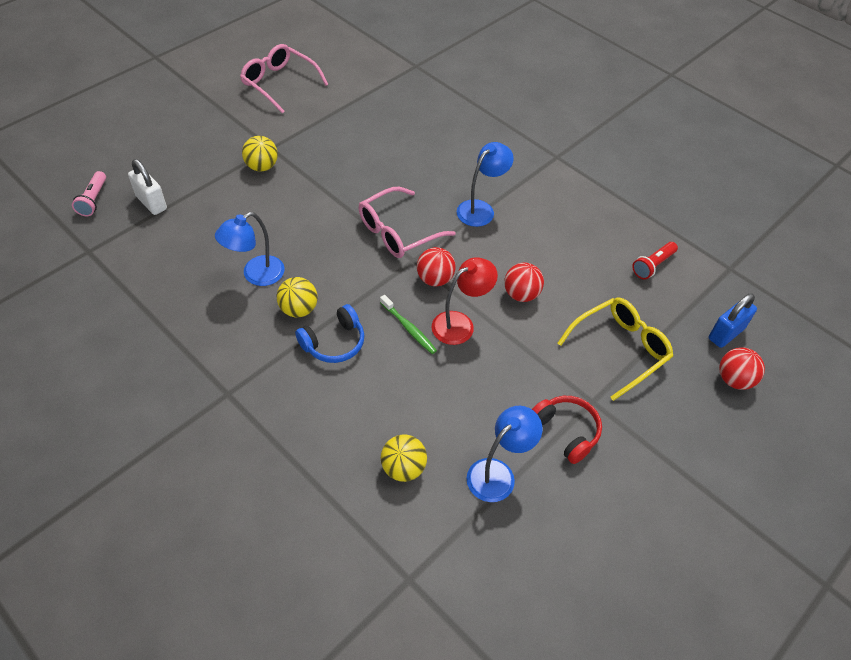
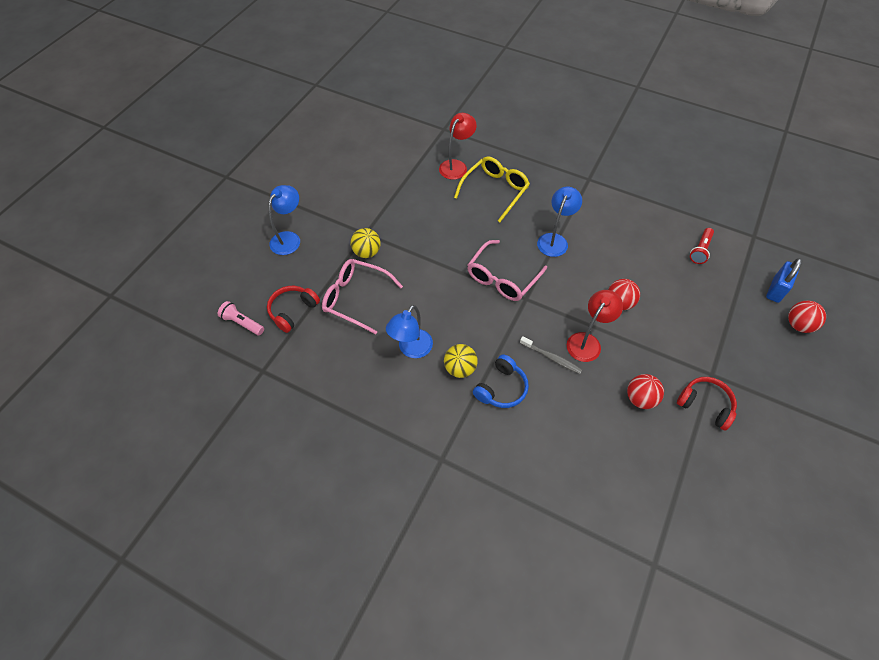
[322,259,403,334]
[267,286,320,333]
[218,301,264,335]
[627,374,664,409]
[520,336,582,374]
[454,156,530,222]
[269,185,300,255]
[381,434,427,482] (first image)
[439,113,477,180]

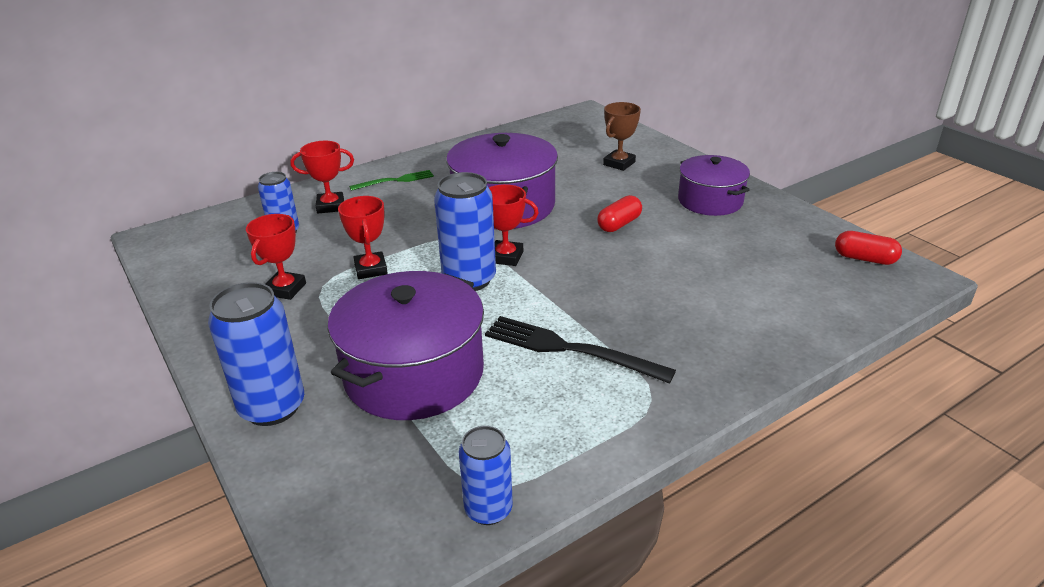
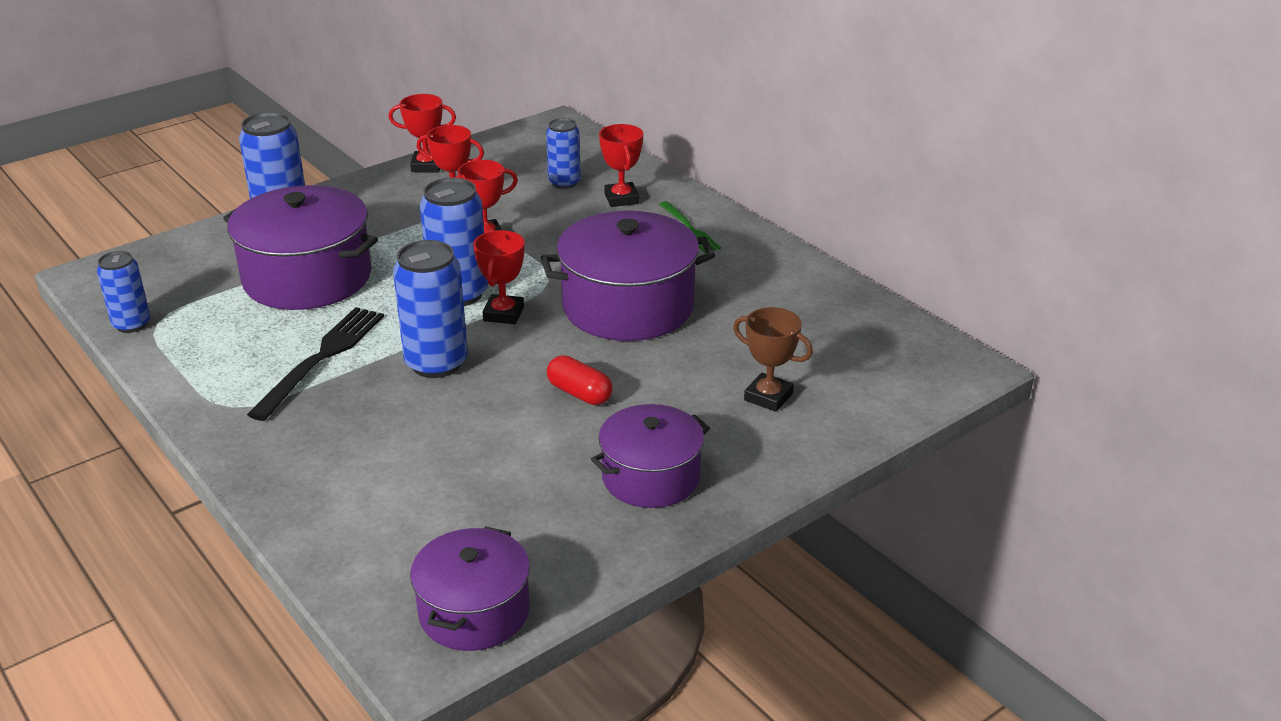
[410,526,530,651]
[389,94,456,172]
[393,240,468,378]

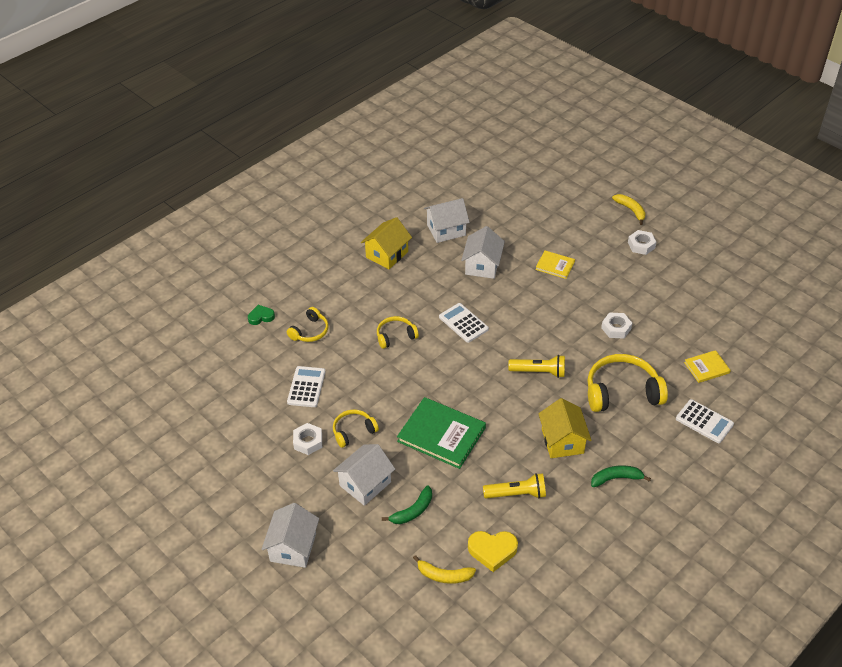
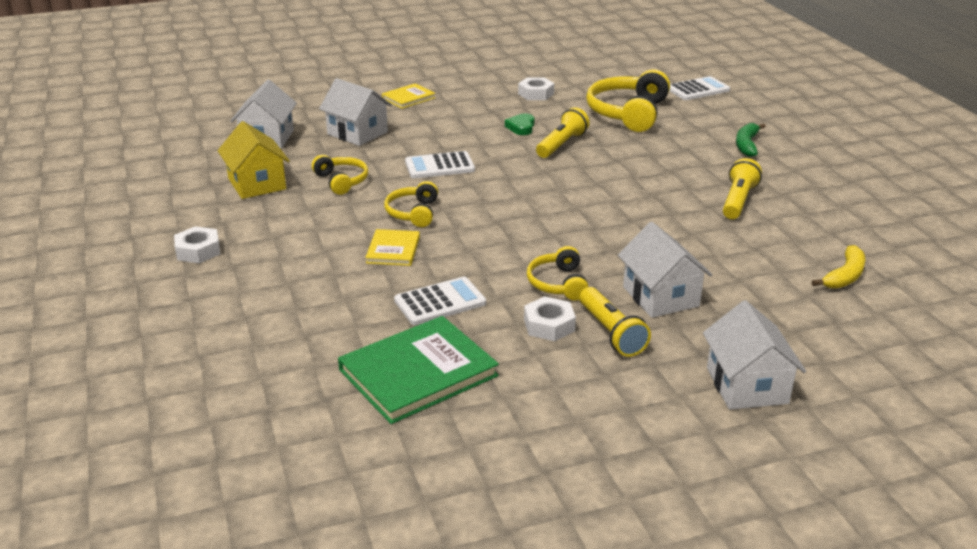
[612,194,645,225] (first image)
[174,226,220,263]
[505,114,534,135]
[312,155,368,195]
[365,229,420,266]
[394,277,486,325]
[338,316,499,424]
[538,398,592,458] (first image)
[382,486,432,524] (first image)
[703,300,806,410]
[468,531,518,572] (first image)
[579,287,651,357]

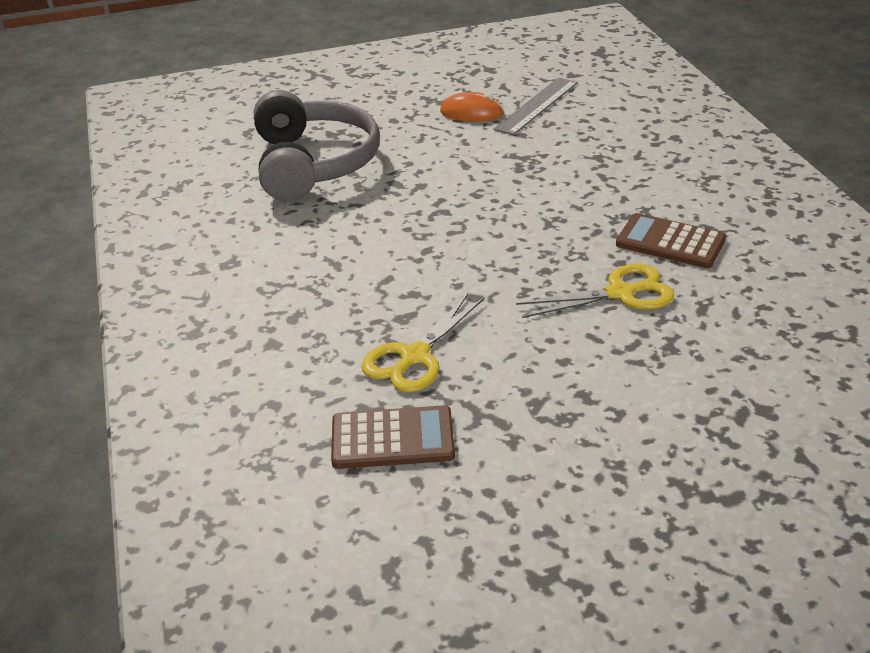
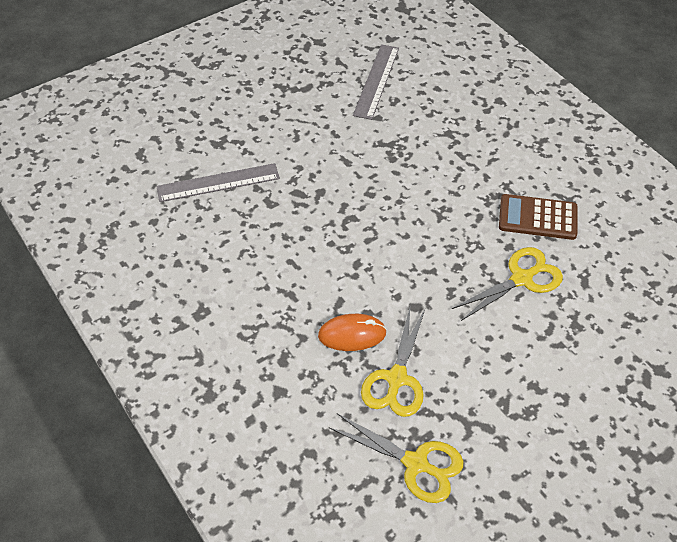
[156,163,280,202]
[318,314,387,351]
[329,413,463,503]

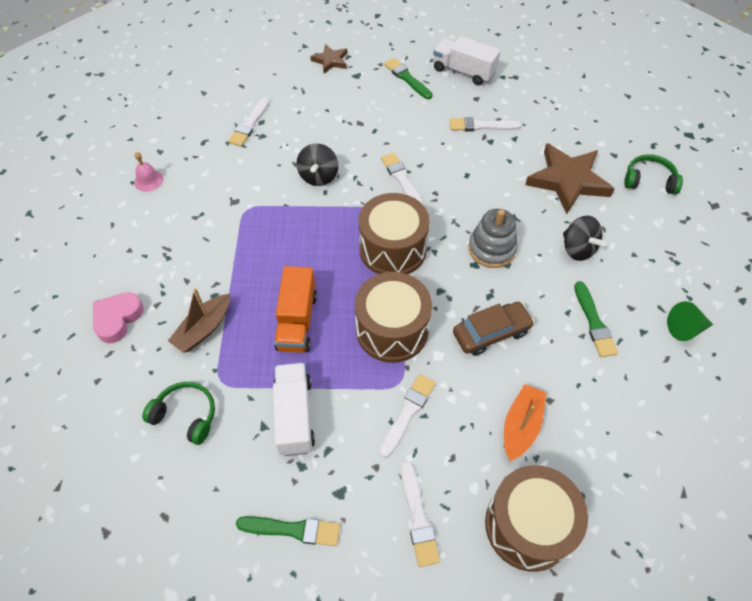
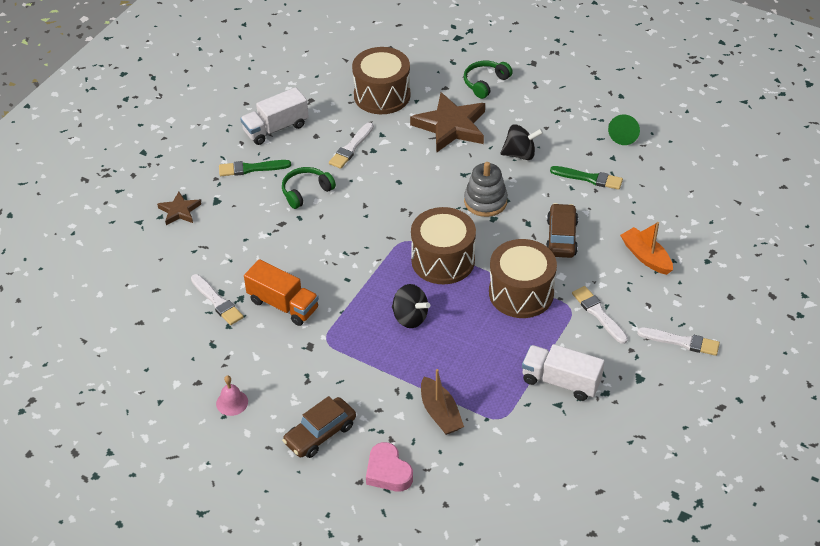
[392,284,430,328]
[381,153,423,204] (first image)
[244,259,319,326]
[282,167,336,209]
[352,47,410,114]
[236,516,340,546] (first image)
[282,396,356,458]

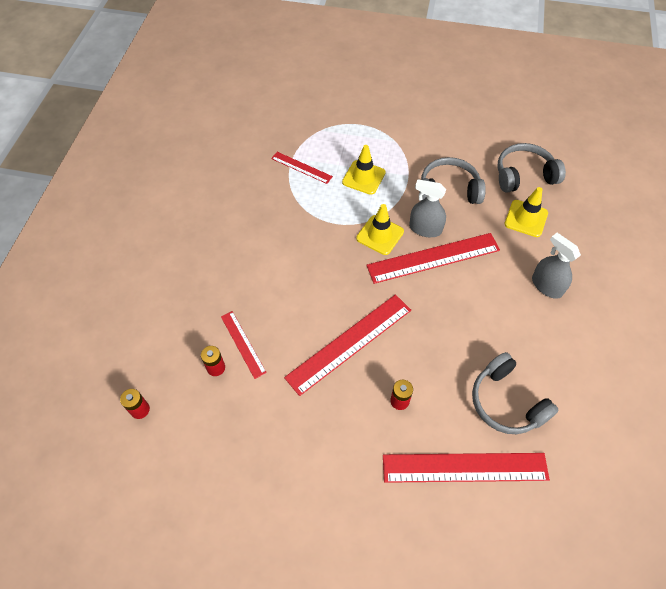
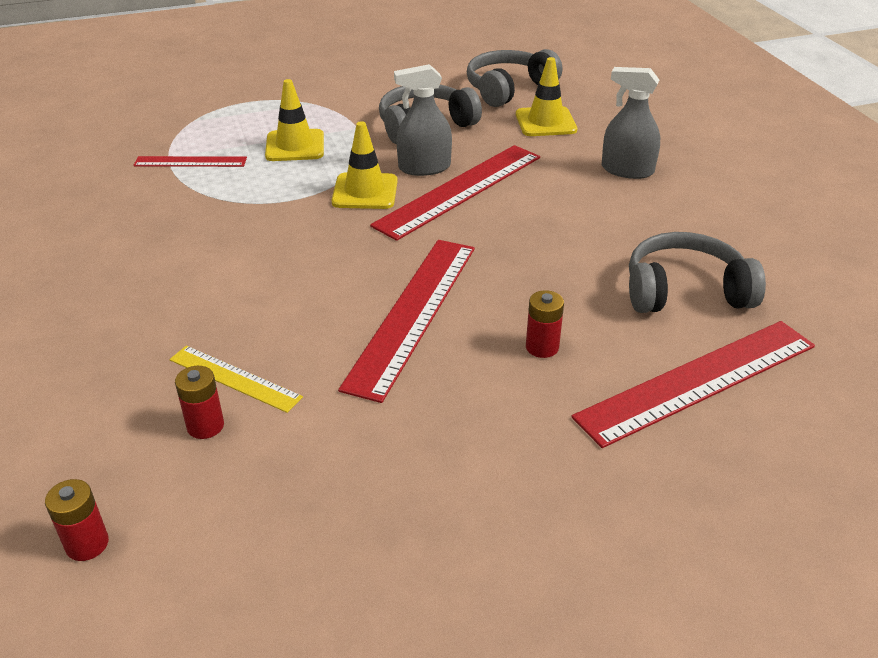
[169,346,303,413]
[629,232,766,313]

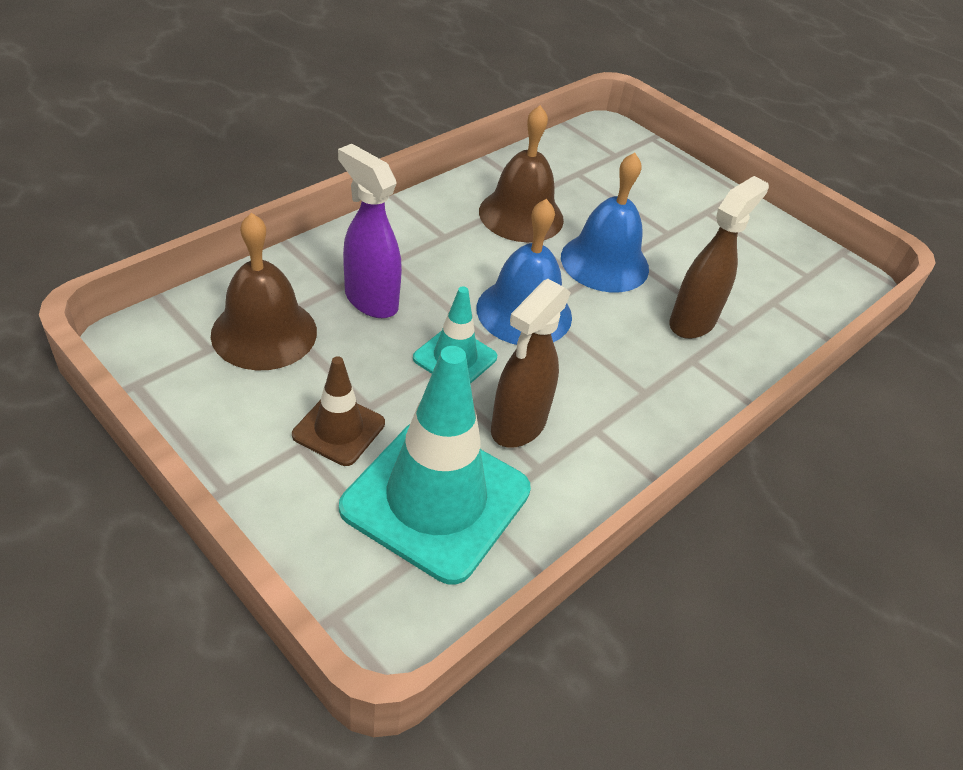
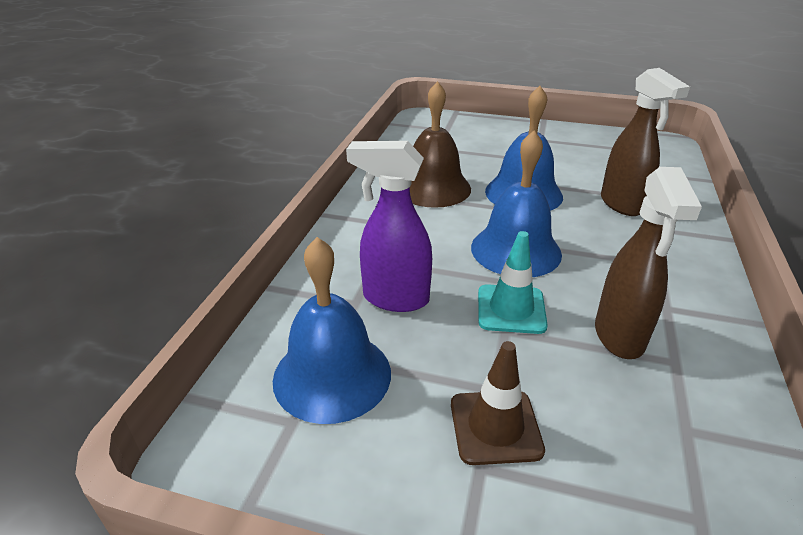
[601,68,690,216]
[273,237,391,424]
[339,346,531,585] (first image)

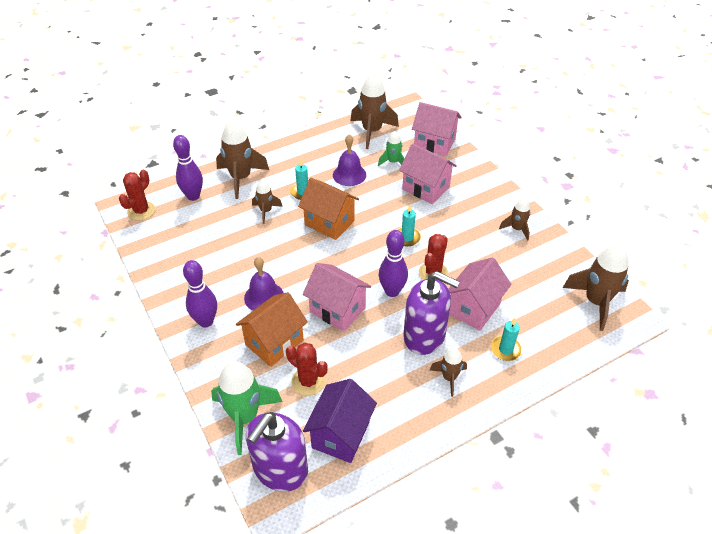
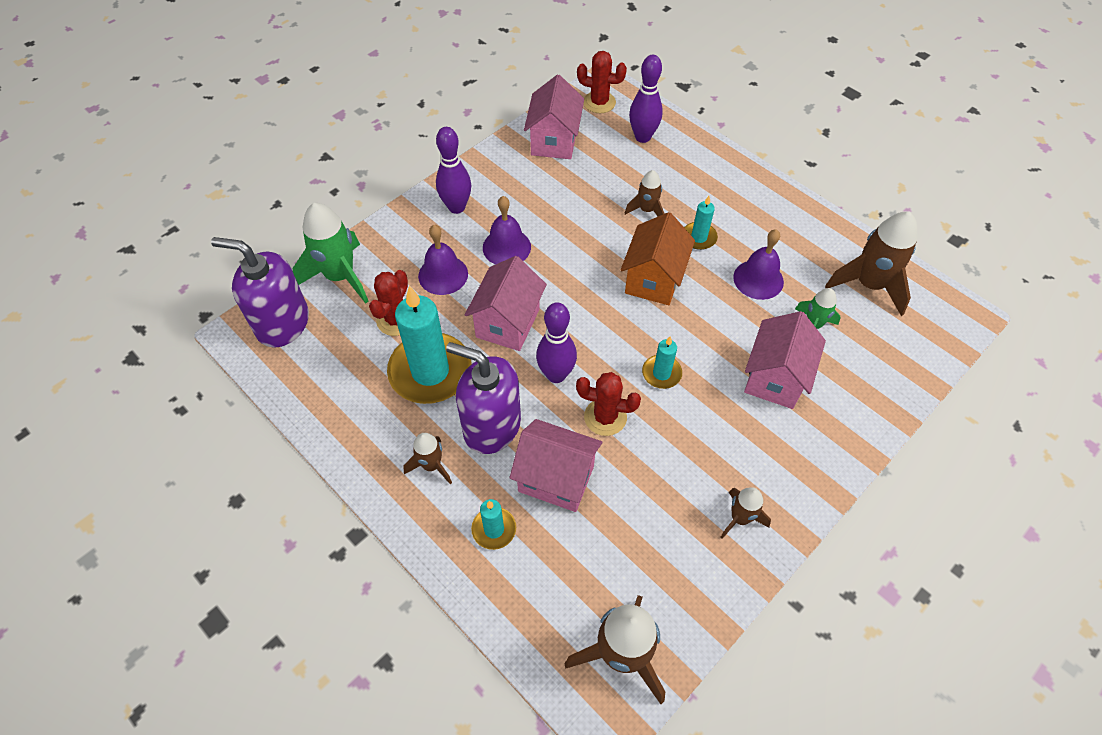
[524,74,584,159]
[216,119,269,199] (first image)
[446,342,521,454]
[418,225,468,295]
[303,379,377,463] (first image)
[387,286,471,404]

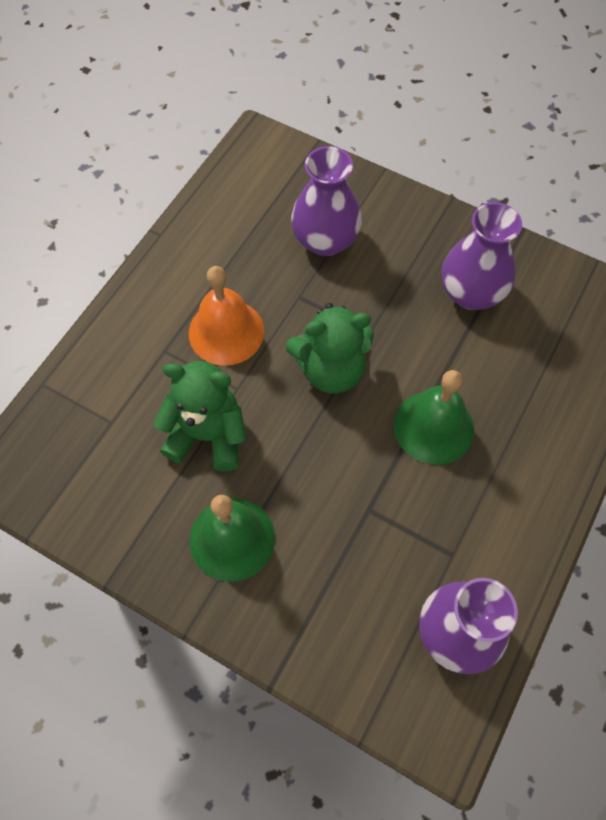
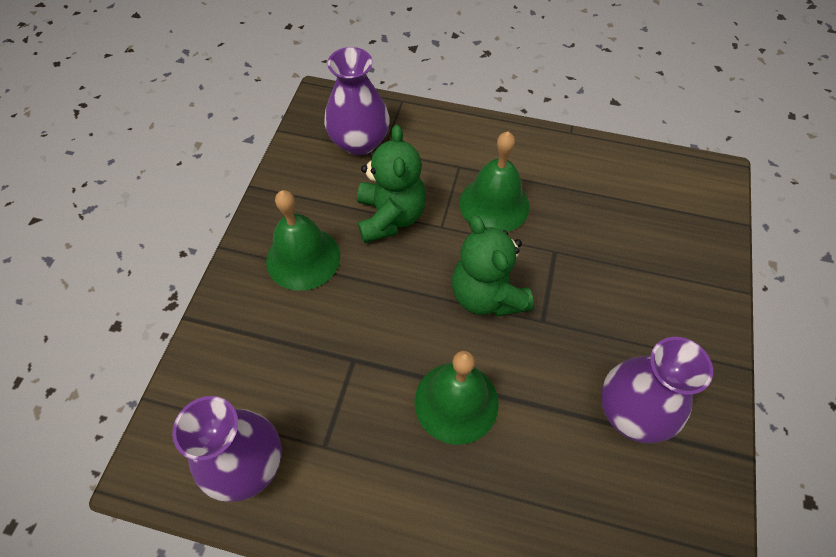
[324,47,390,155]
[460,132,529,232]

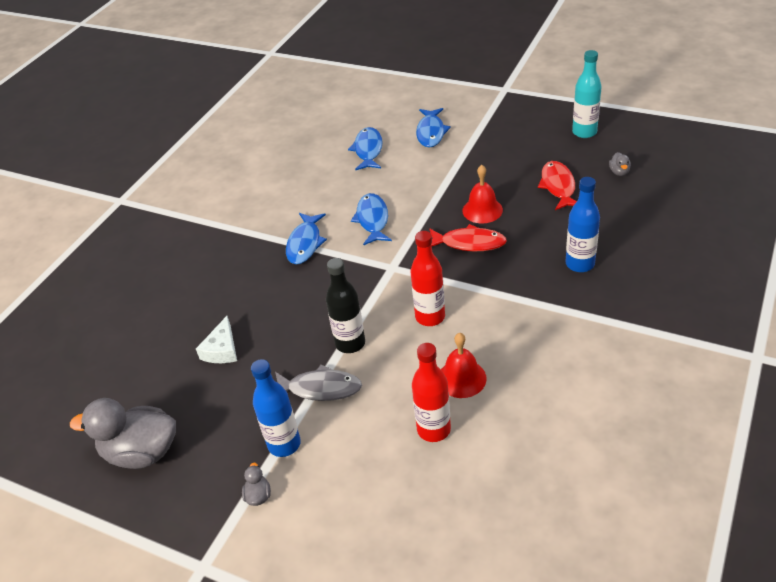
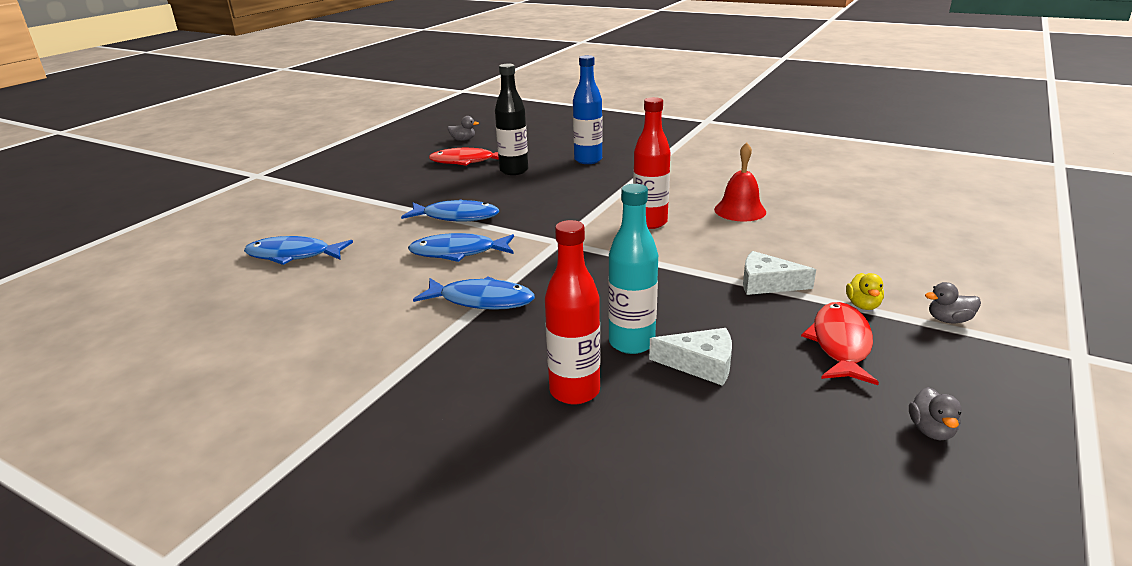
[608,184,658,354]
[401,199,499,221]
[462,165,503,223] (first image)
[801,302,879,385]
[495,64,528,175]
[545,220,600,405]
[846,273,884,310]
[743,251,816,295]
[909,387,962,441]

